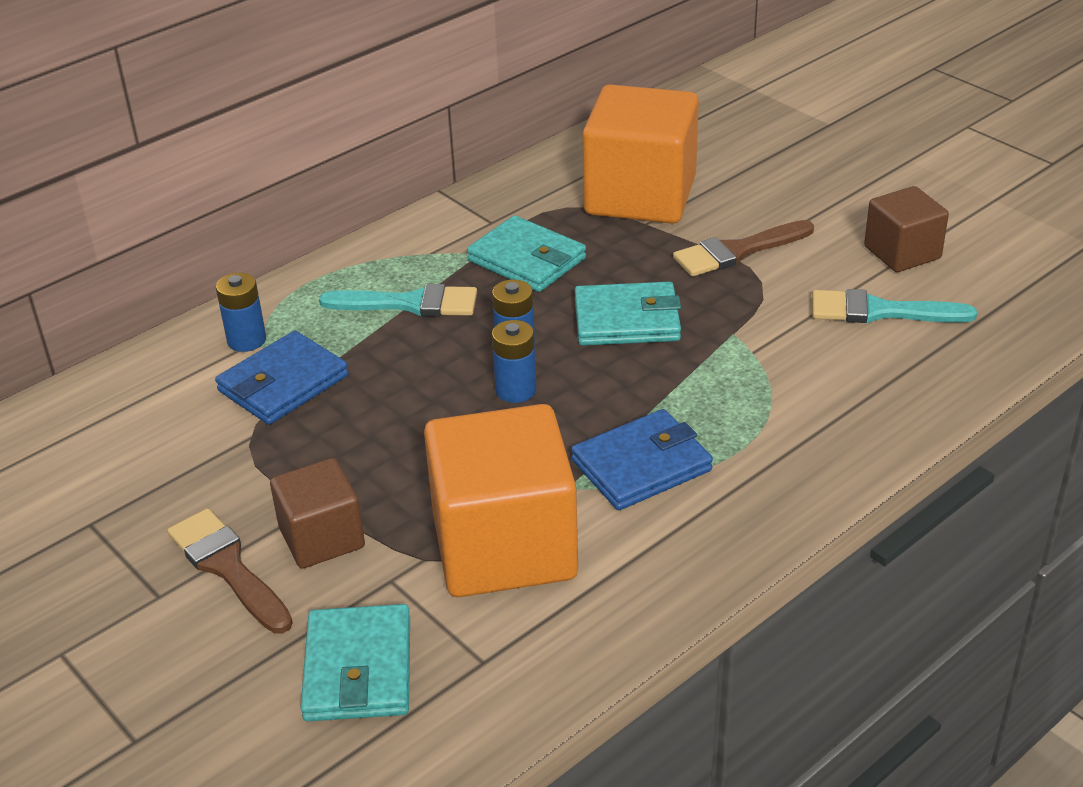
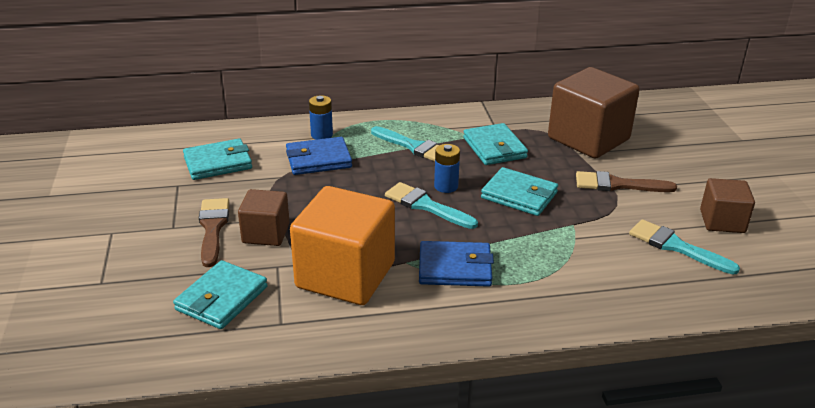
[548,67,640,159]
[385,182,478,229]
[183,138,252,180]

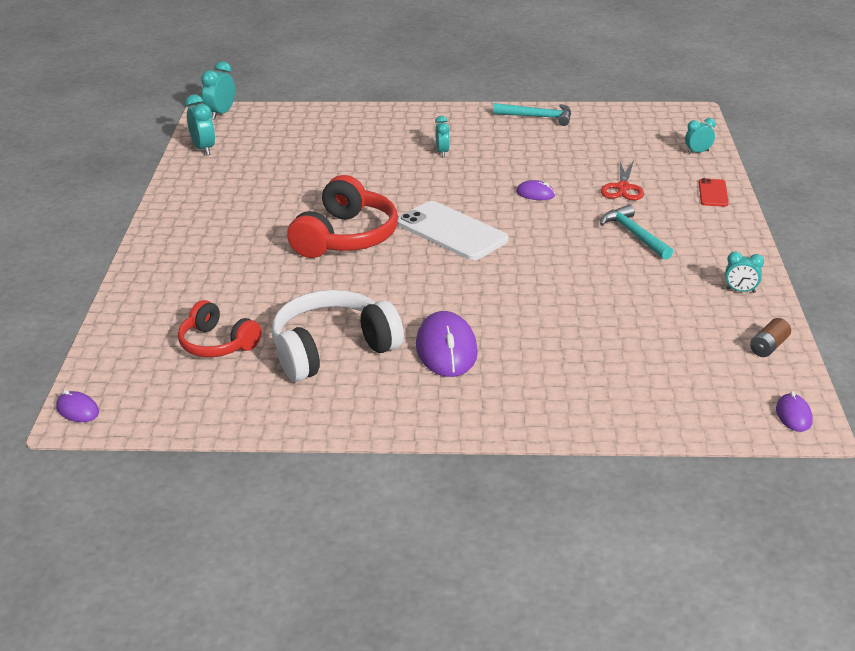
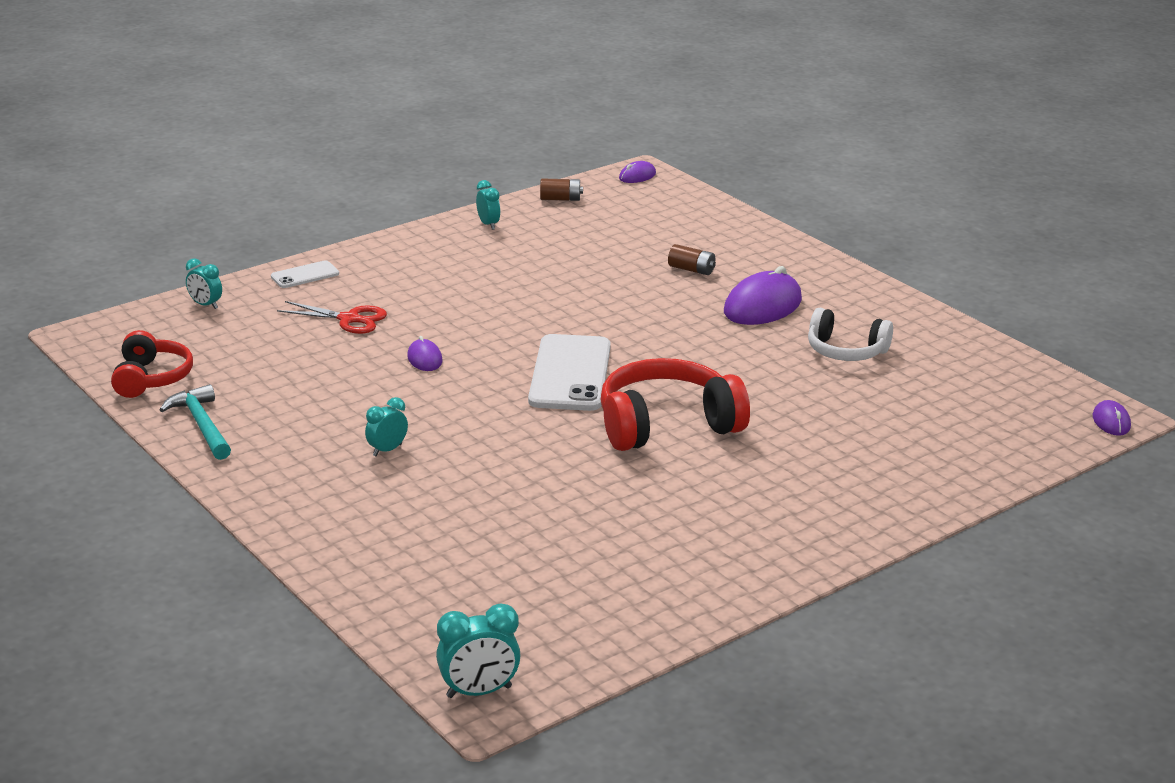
[185,94,215,155] (first image)
[277,301,387,334]
[271,261,339,288]
[600,204,673,260] (first image)
[808,308,893,361]
[111,330,193,398]
[668,244,716,275]

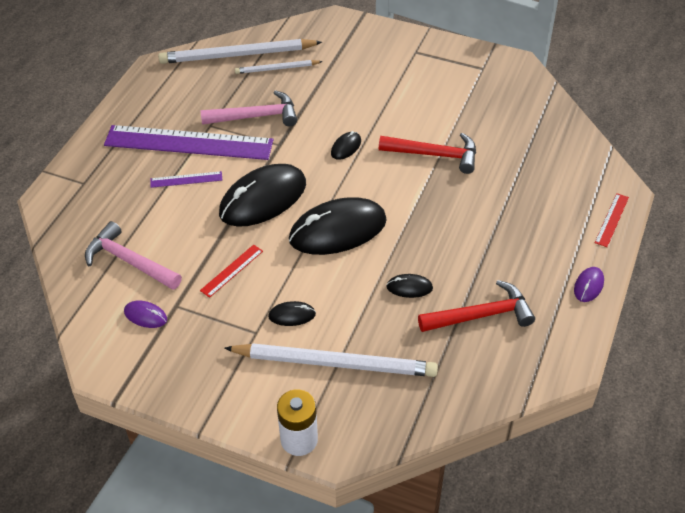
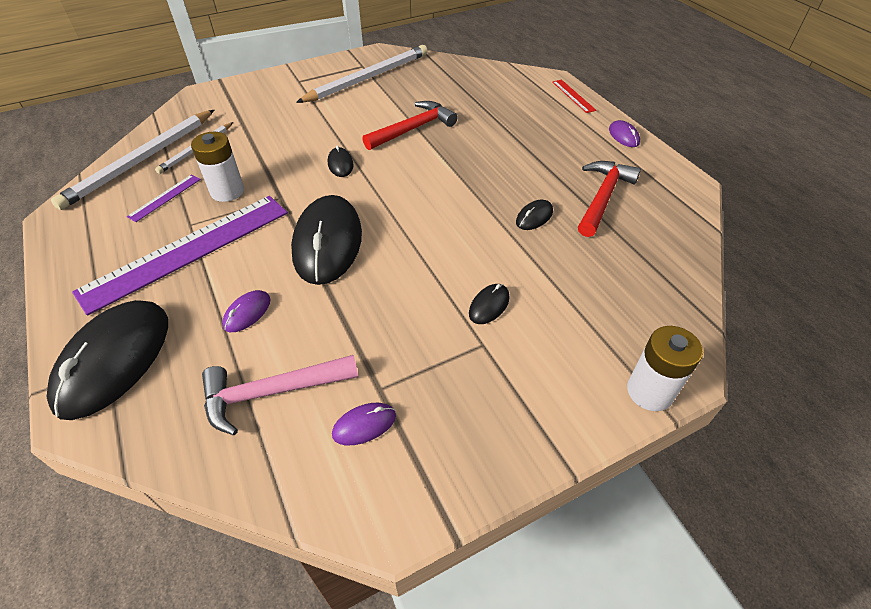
[191,132,244,202]
[127,175,201,222]
[47,300,168,420]
[200,245,263,298] (first image)
[296,45,428,103]
[222,290,271,332]

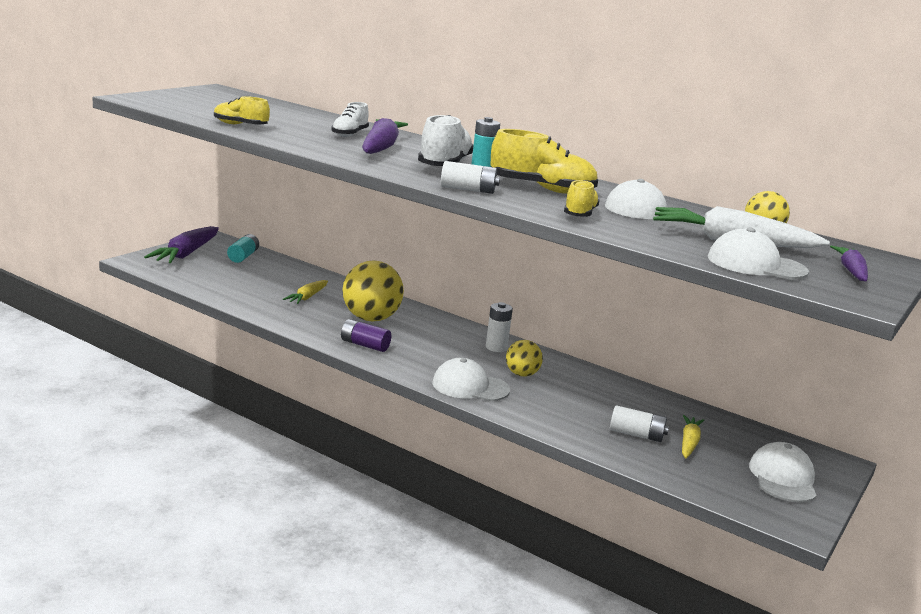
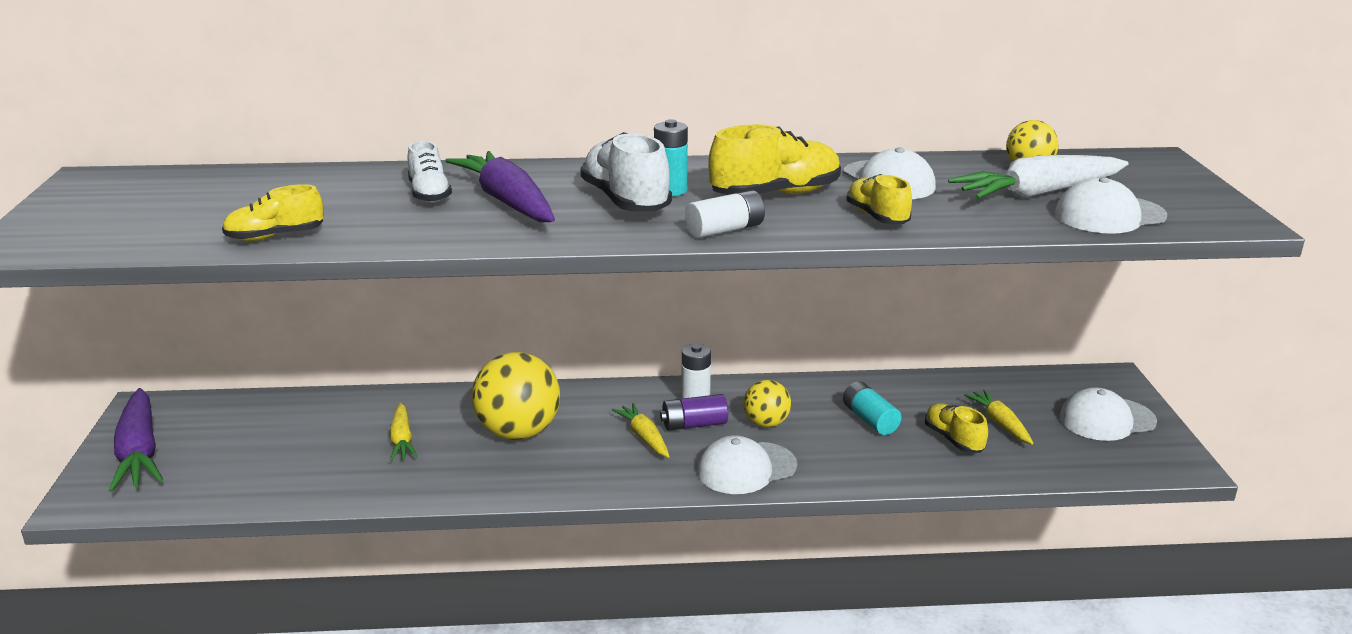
[843,381,902,435]
[830,245,868,281] (first image)
[660,394,728,431]
[925,403,988,453]
[1059,387,1157,441]
[612,403,670,458]

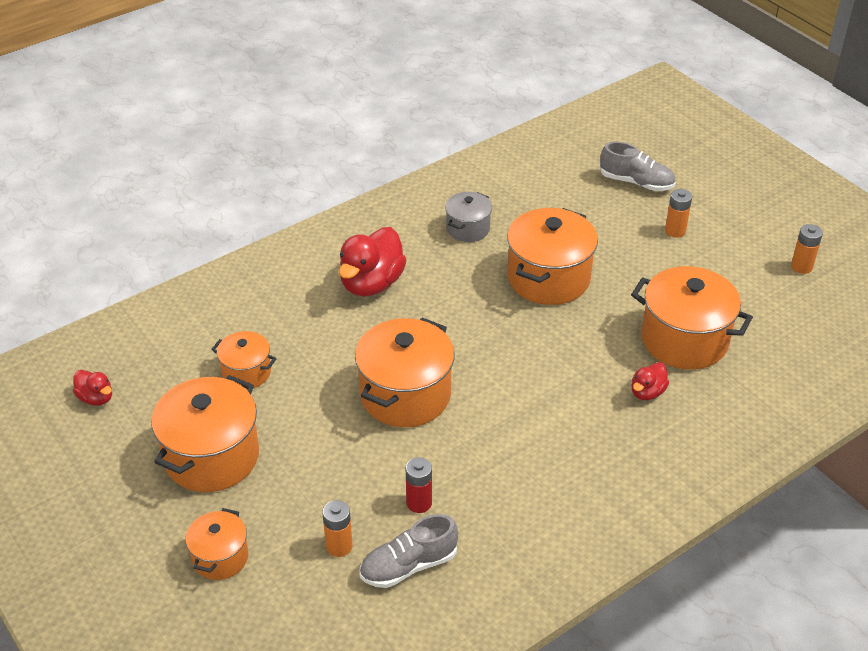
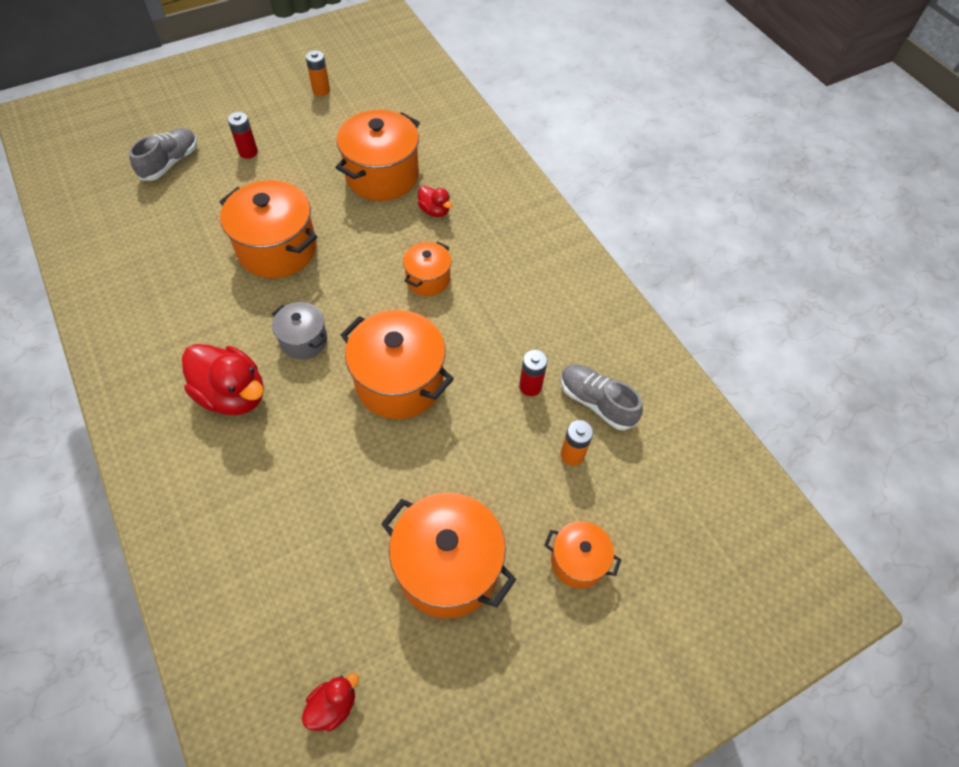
[228,112,258,159]
[272,302,327,359]
[403,242,452,296]
[561,364,643,430]

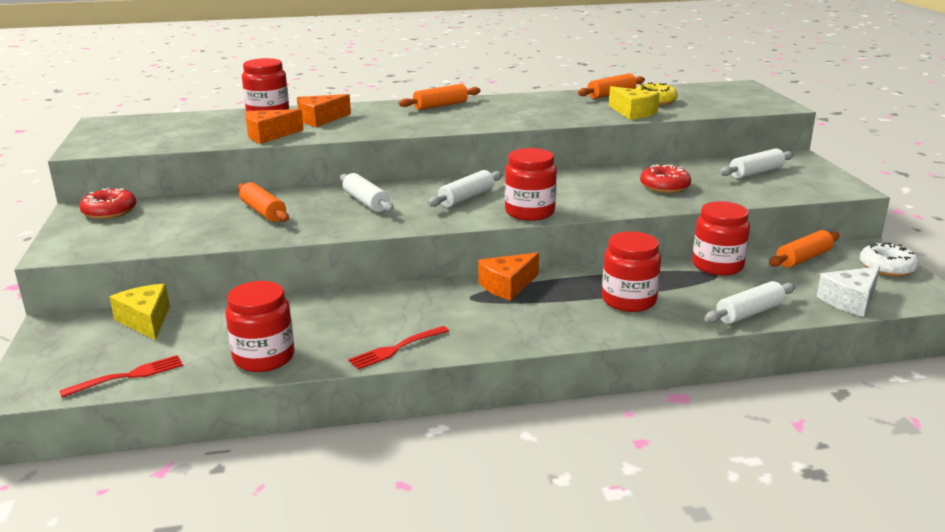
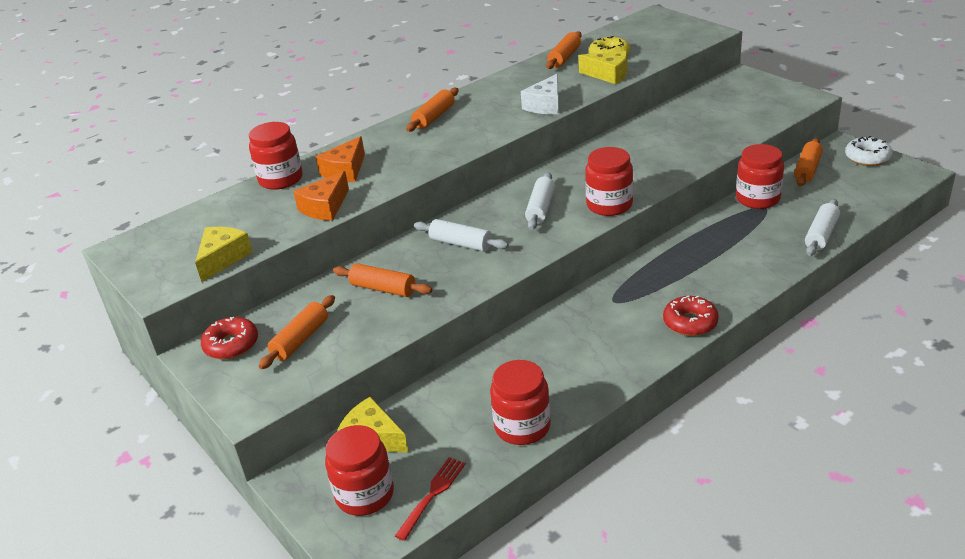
[720,148,794,179] (first image)
[663,296,719,336]
[325,425,394,516]
[478,252,539,301] (first image)
[521,74,559,114]
[348,326,449,370] (first image)
[195,227,253,282]
[259,295,335,369]

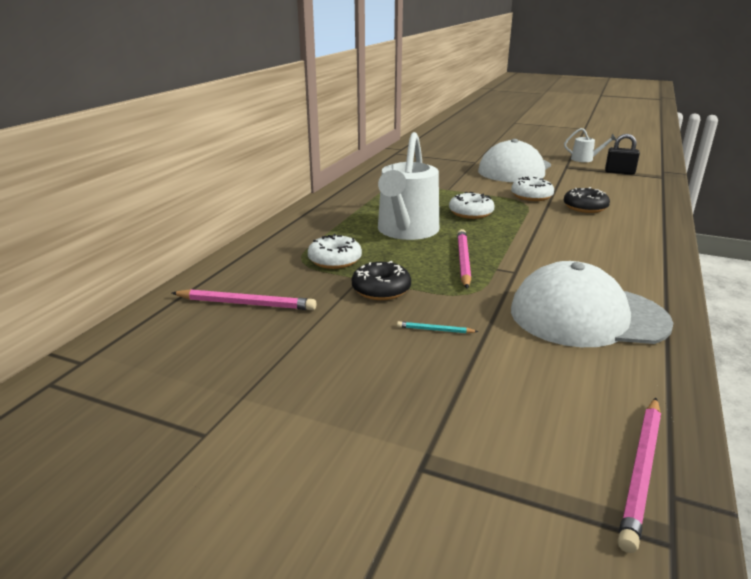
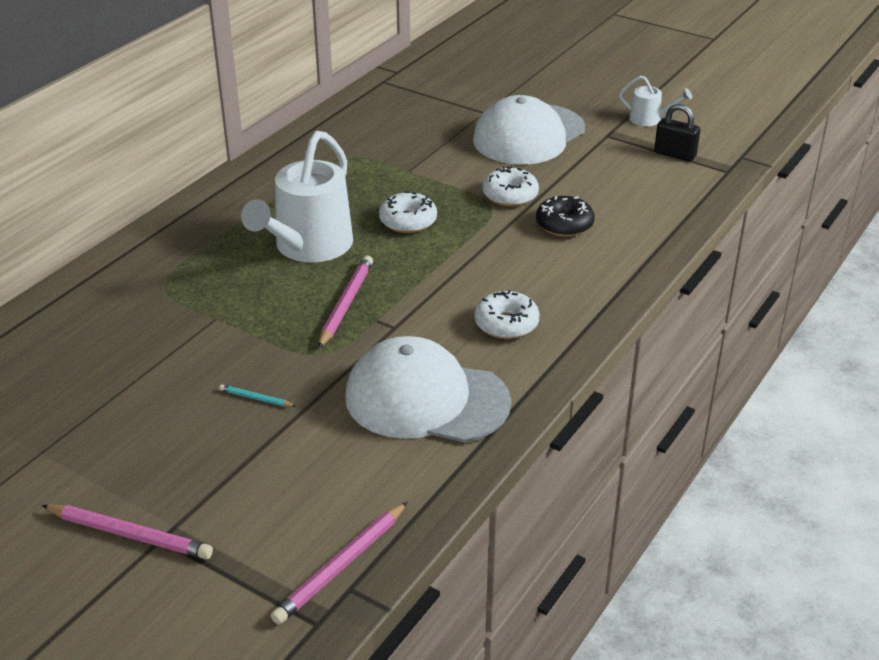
[474,290,540,339]
[352,261,411,300] (first image)
[41,505,213,559]

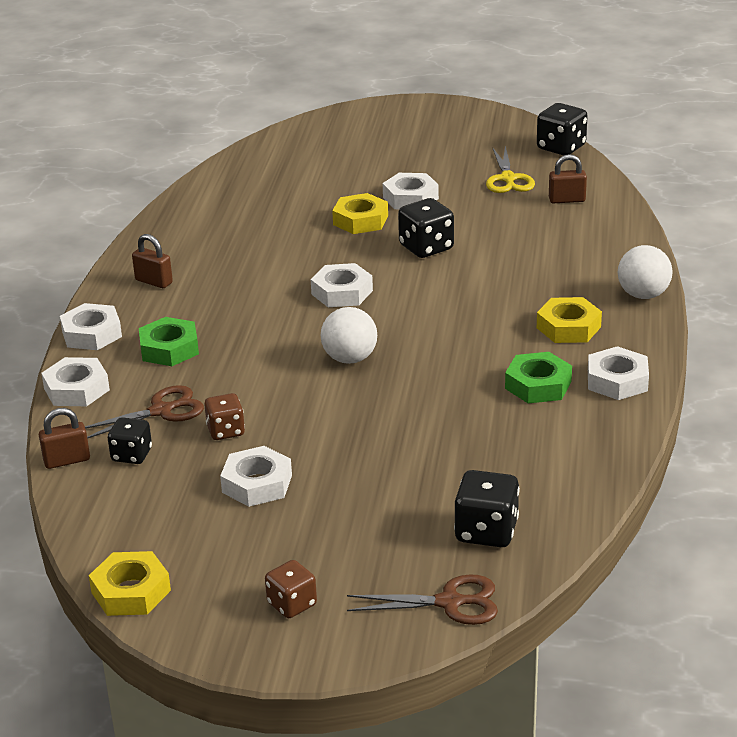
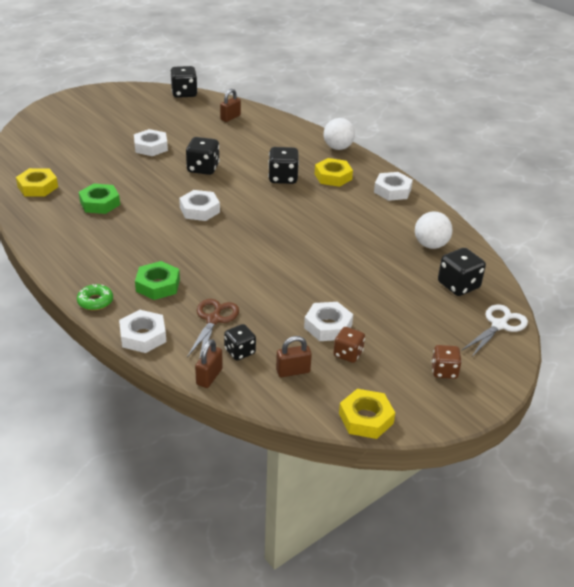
[486,146,535,193] (first image)
[16,168,58,196]
[276,336,312,377]
[77,284,113,310]
[415,212,452,249]
[79,183,120,214]
[333,327,365,363]
[461,304,528,358]
[268,147,299,184]

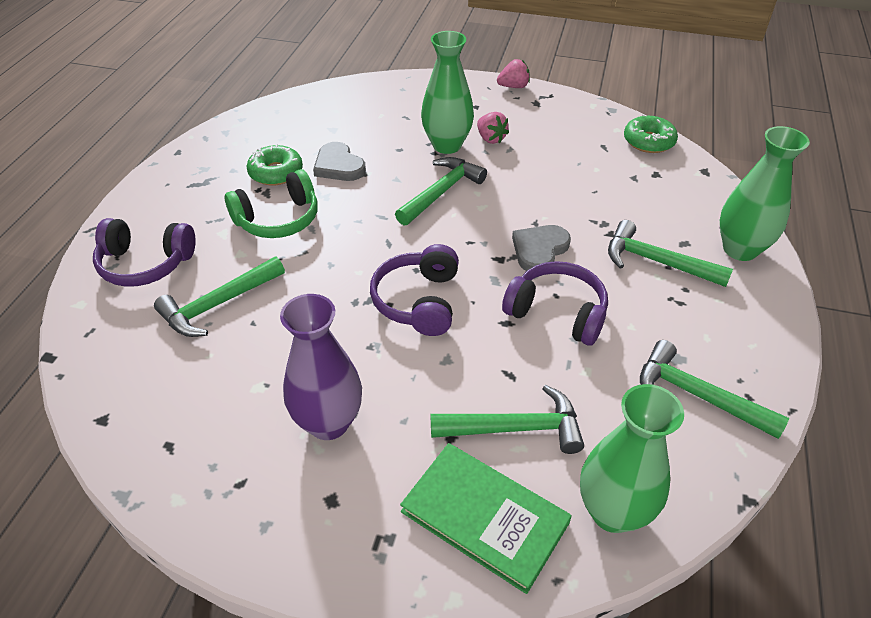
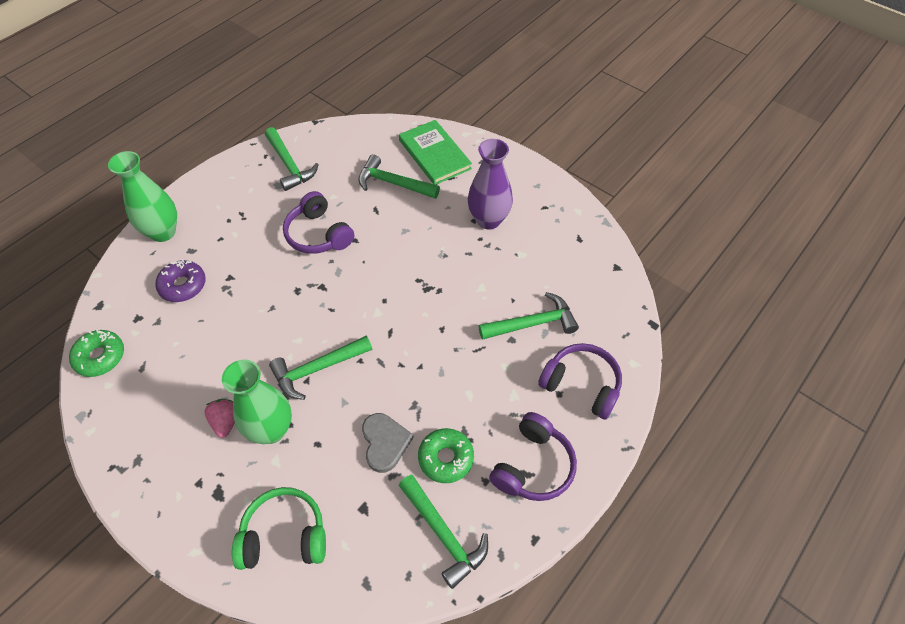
[497,59,530,88] (first image)
[232,487,326,570]
[398,475,488,589]
[512,225,571,271] (first image)
[489,412,577,501]
[580,384,684,533] (first image)
[155,260,206,302]

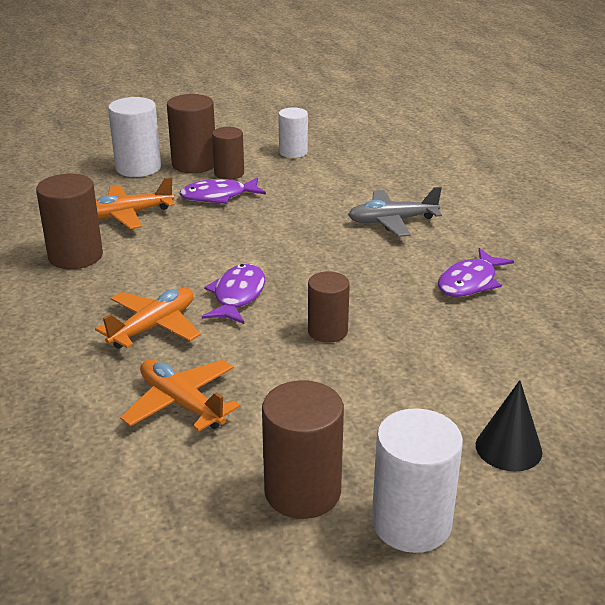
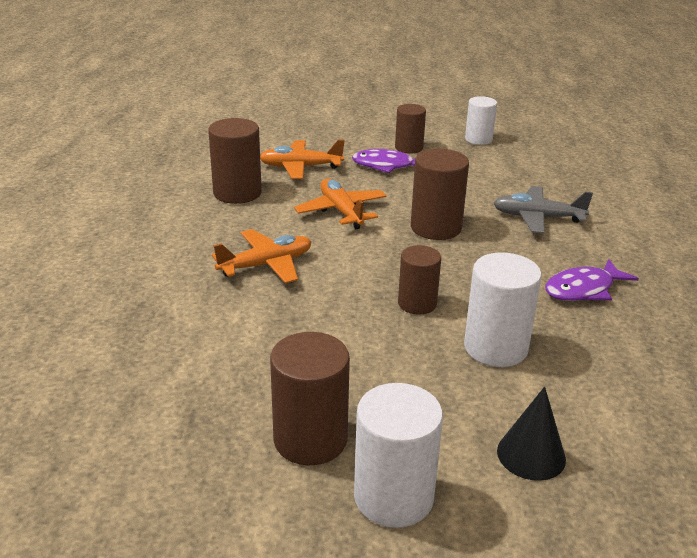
[411,149,469,240]
[464,253,542,367]
[202,264,265,324] (first image)
[294,179,386,229]

